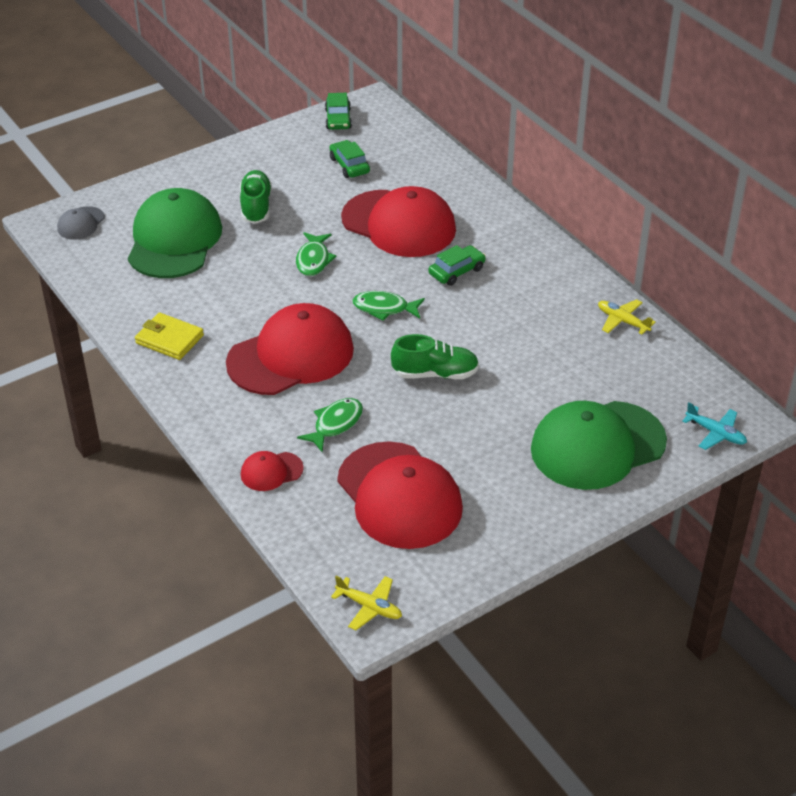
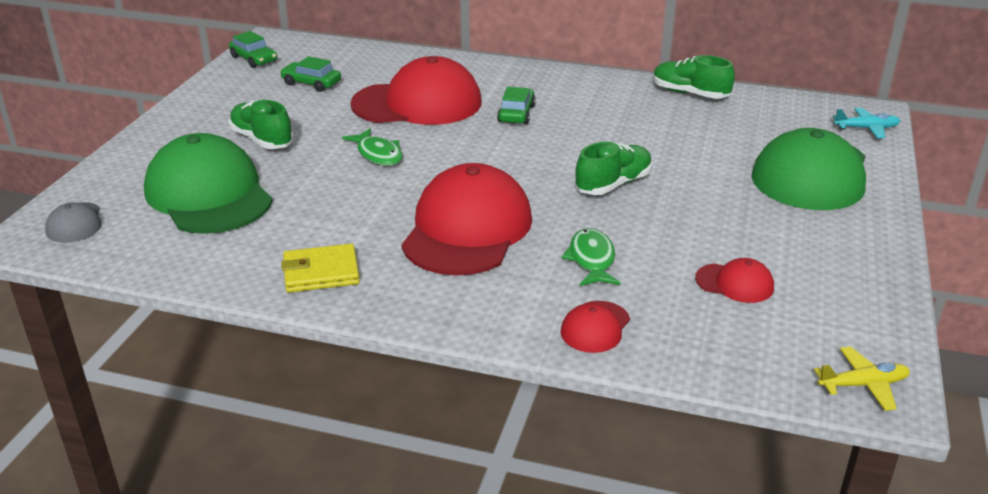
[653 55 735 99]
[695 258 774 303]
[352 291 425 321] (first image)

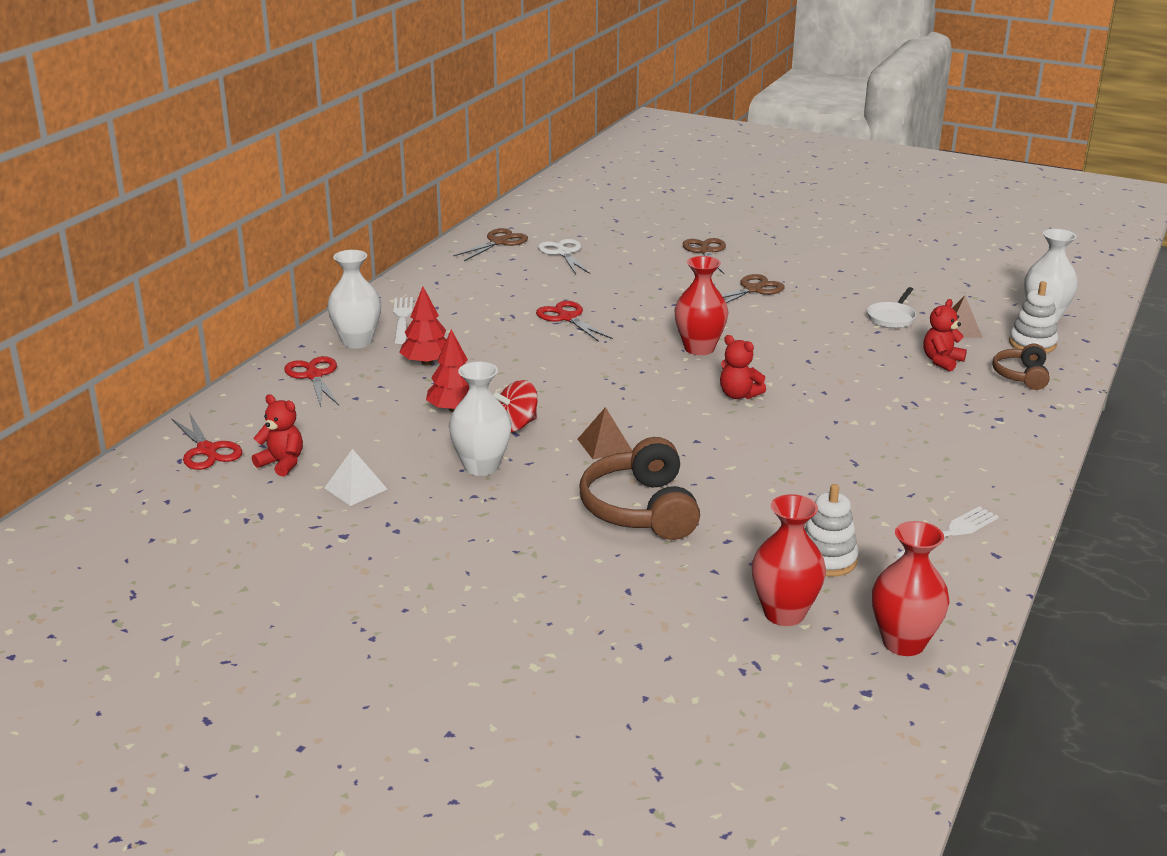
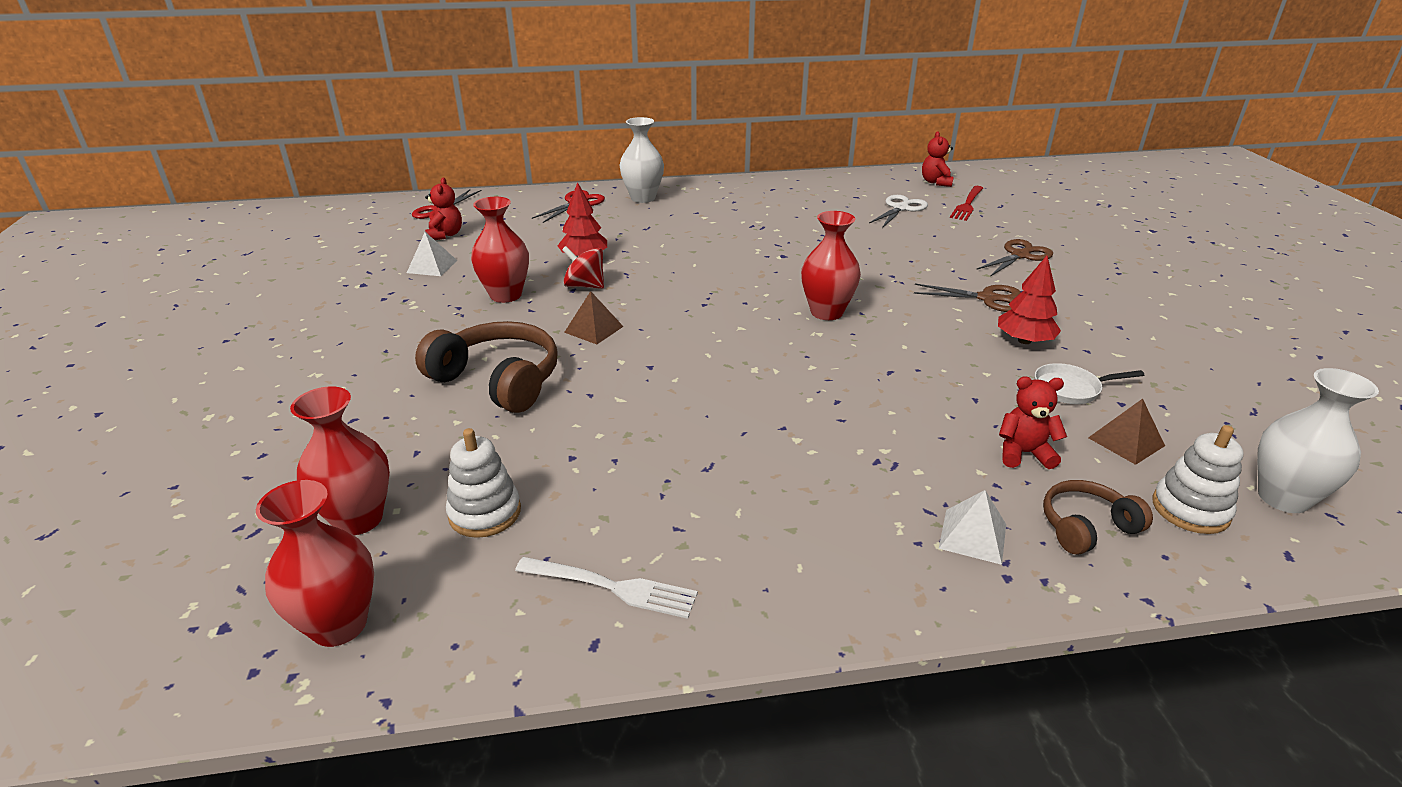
[415 321 558 413]
[471 197 529 303]
[922 131 954 187]
[939 490 1006 565]
[950 186 983 221]
[998 256 1061 344]
[393 297 413 344] (first image)
[453 228 528 261] (first image)
[536 301 613 342] (first image)

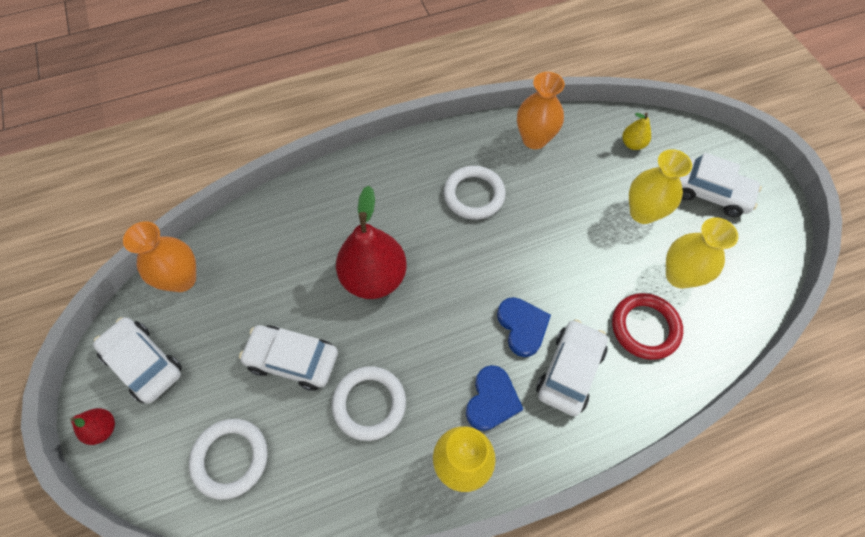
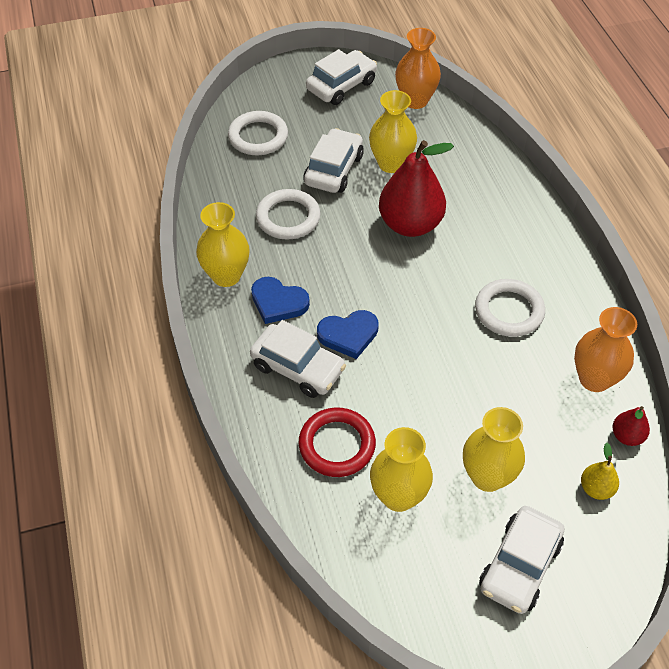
[369 90 417 173]
[612 406 650 446]

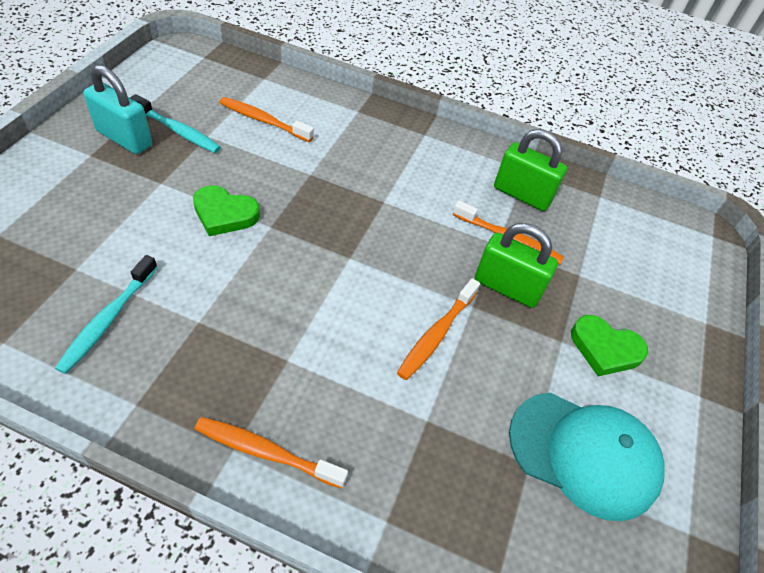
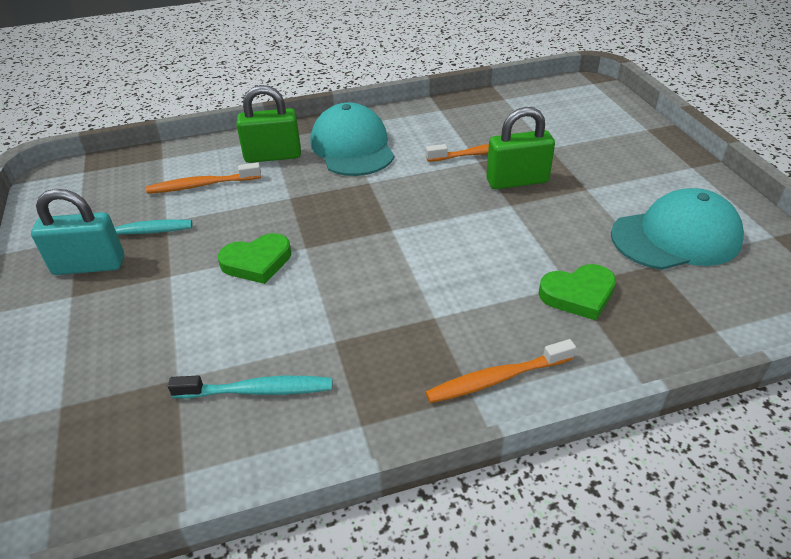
[168 376 332 399]
[236 85 301 163]
[310 103 394 176]
[539 264 616 320]
[397 278 480 380] (first image)

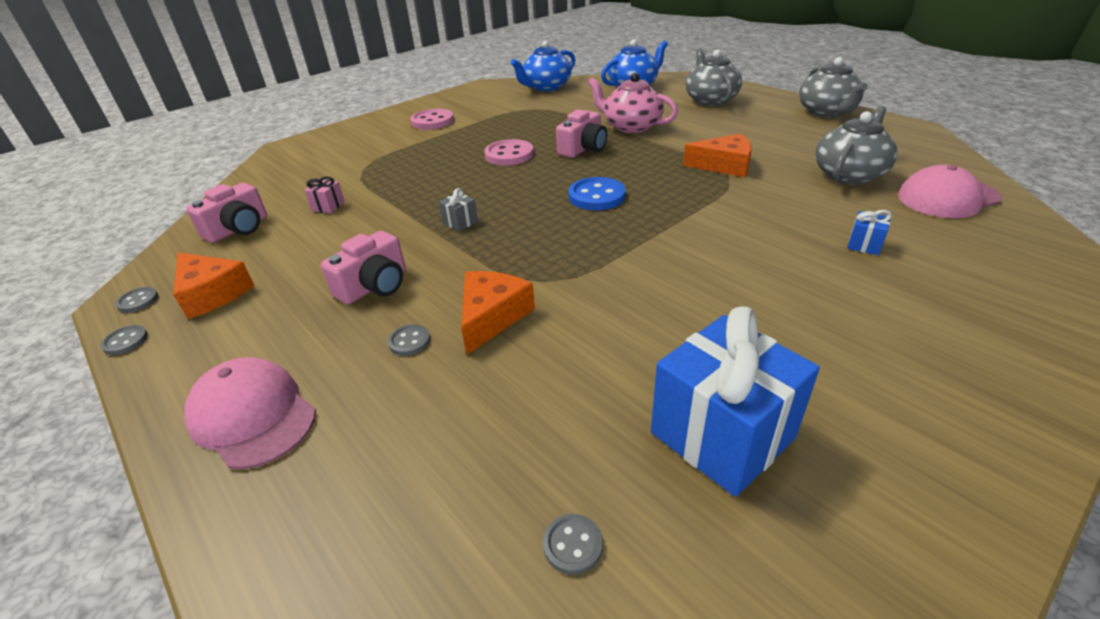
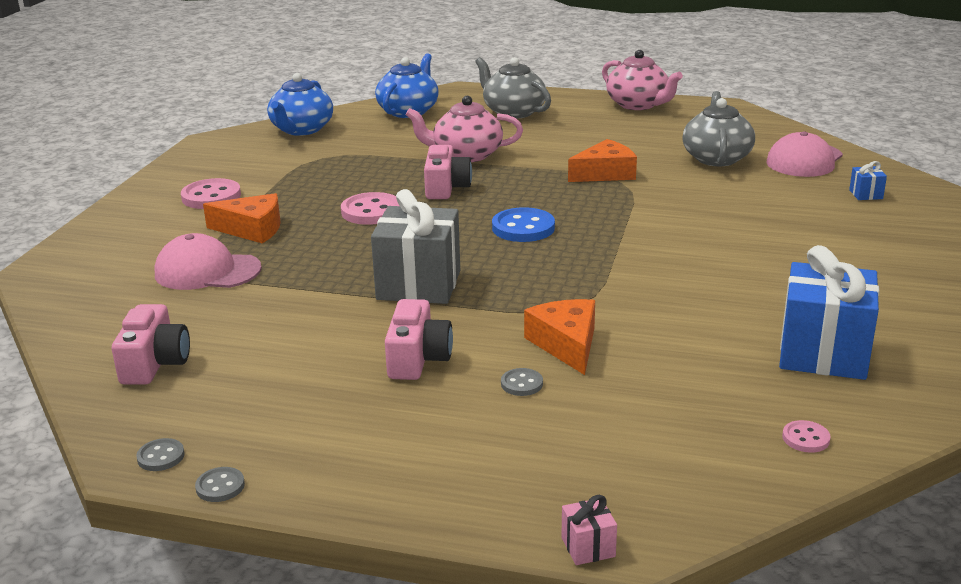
[155 233 262 290]
[203 193 281 244]
[371 189 460 304]
[562 495 617 565]
[602 50 683 110]
[782 420 831 453]
[849 161 887 200]

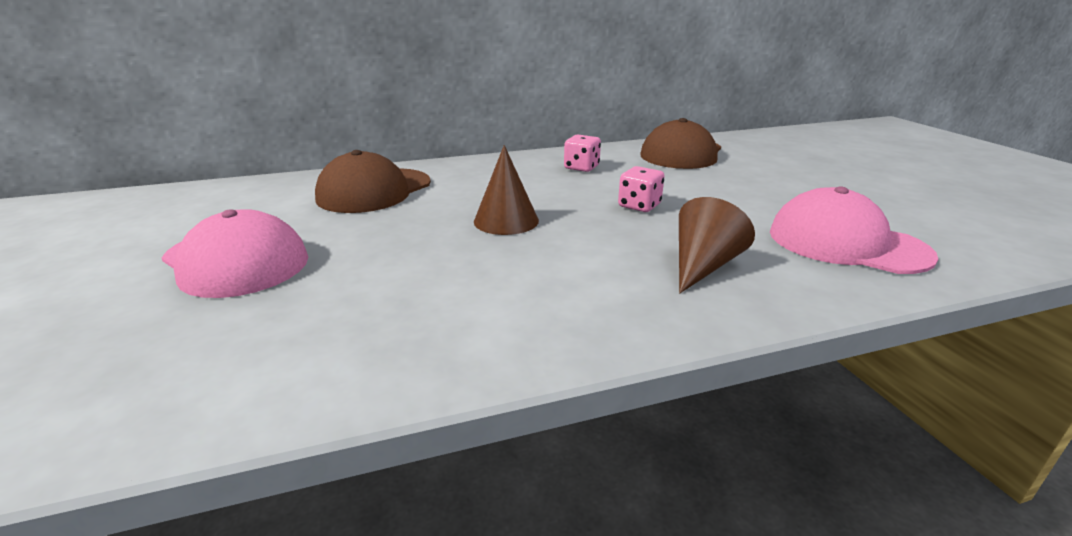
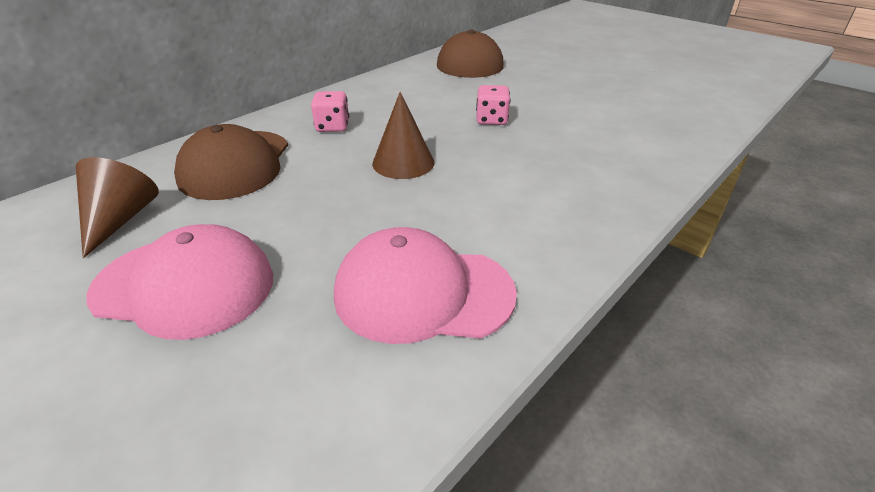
[76 157 159 258]
[311 91 349 132]
[334 227 517 344]

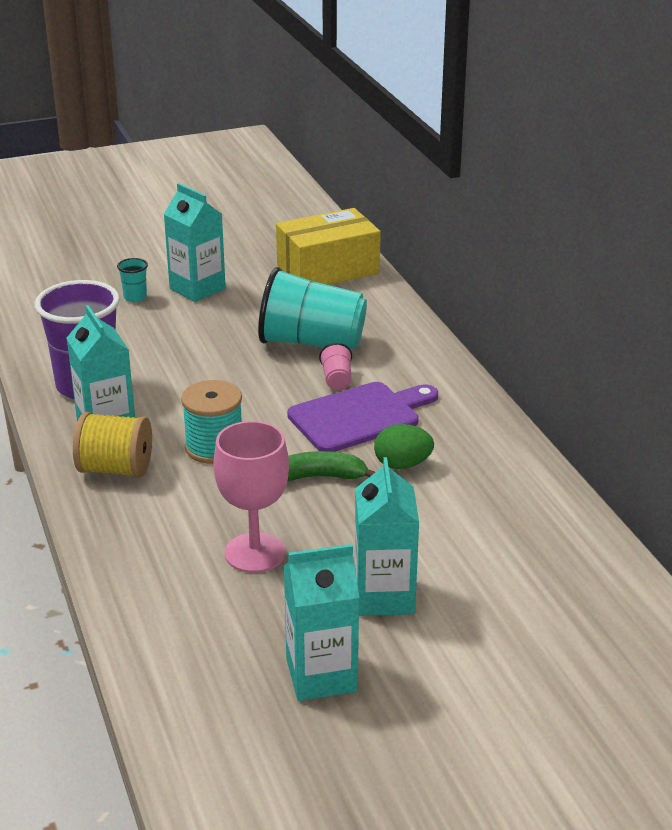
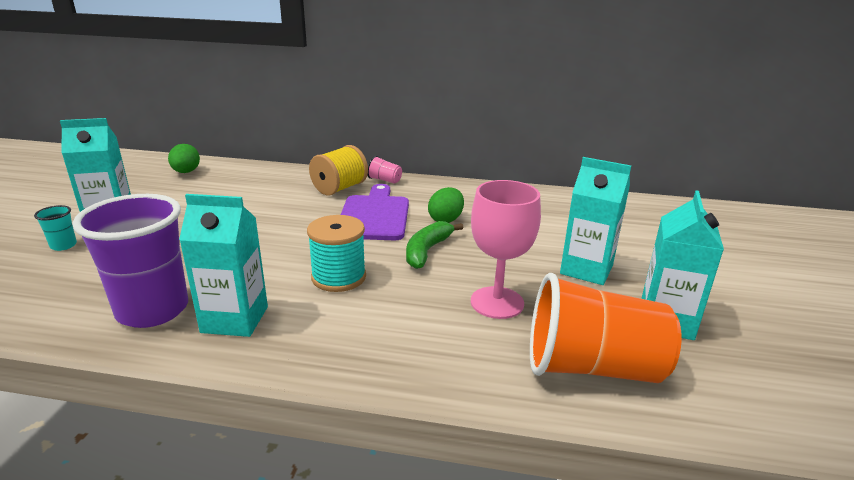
[168 144 200 173]
[309 145 368 196]
[368 156 402 184]
[530 273 682 383]
[258 267 367 351] (first image)

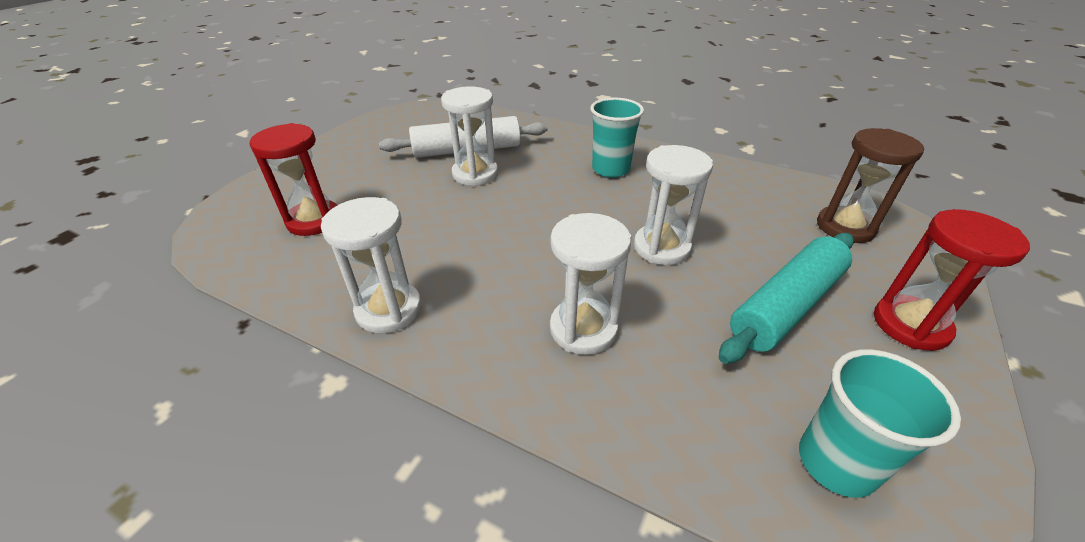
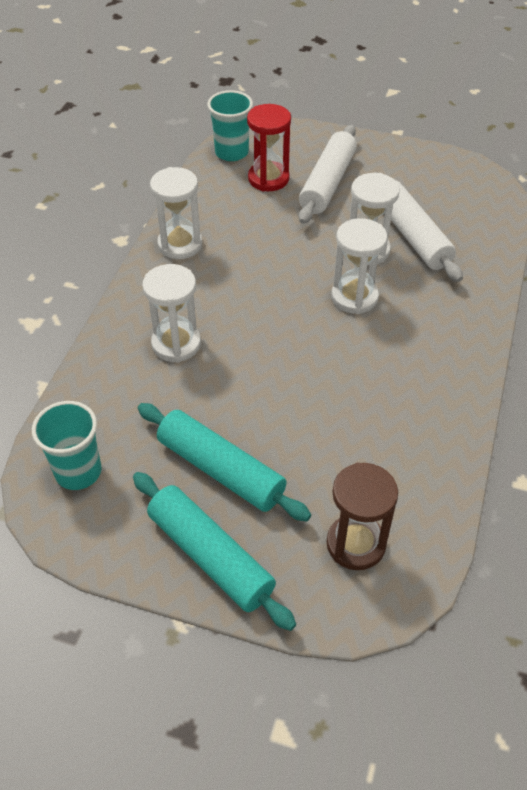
[133 472 296 631]
[207 90 253 161]
[299 125 357 224]
[331 218 387 314]

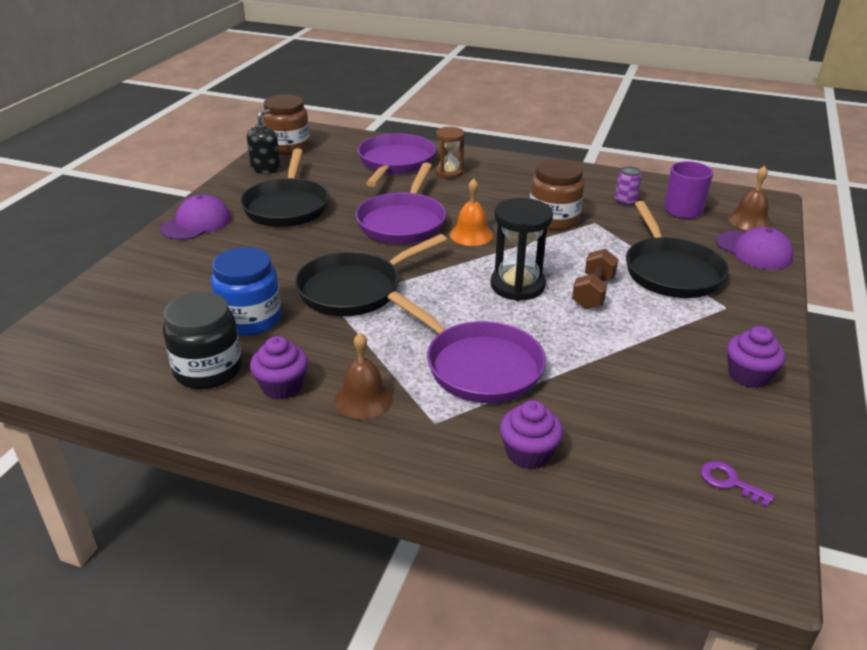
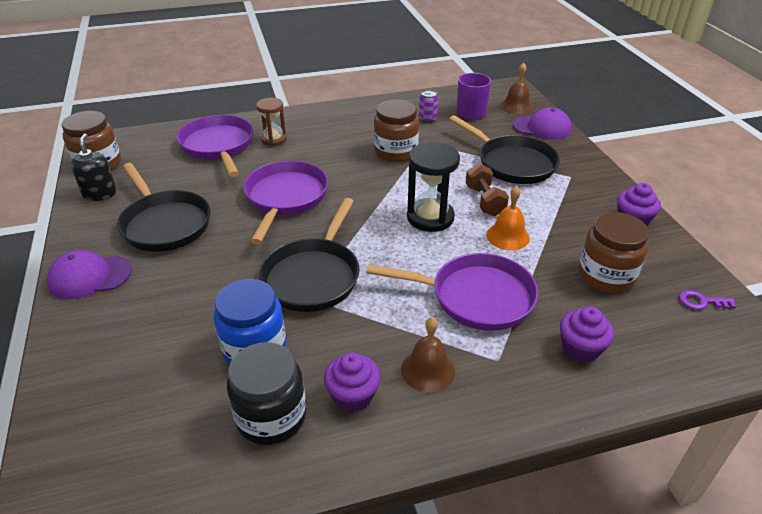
[47 250 132 300]
[243 161 328 244]
[486 186 530 250]
[578 212 649 293]

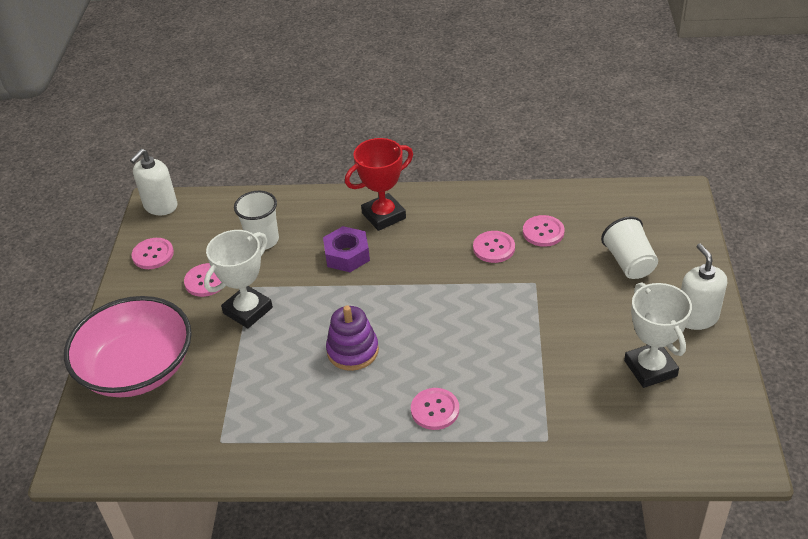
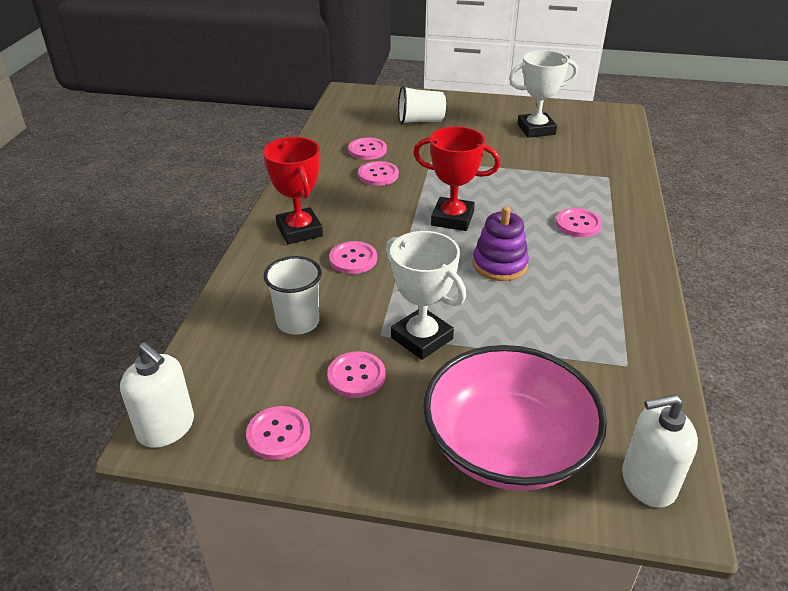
[329 241 377 274]
[413 126 501 231]
[622 395 698 508]

